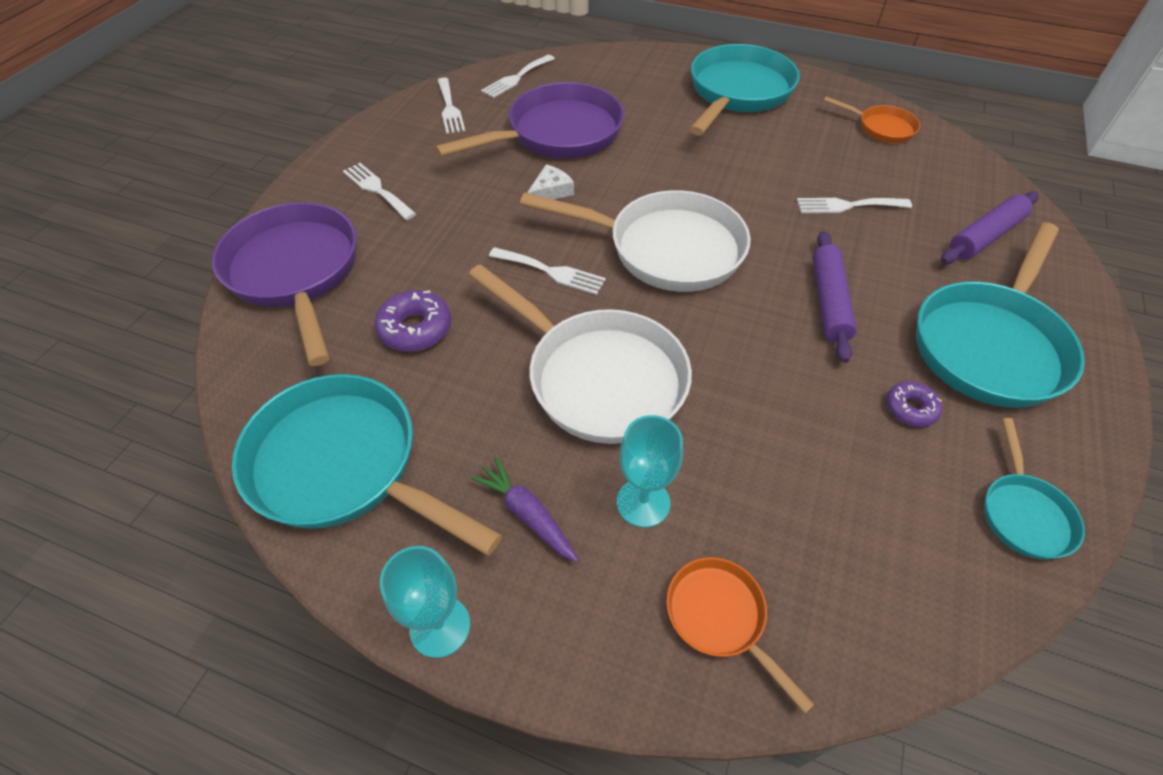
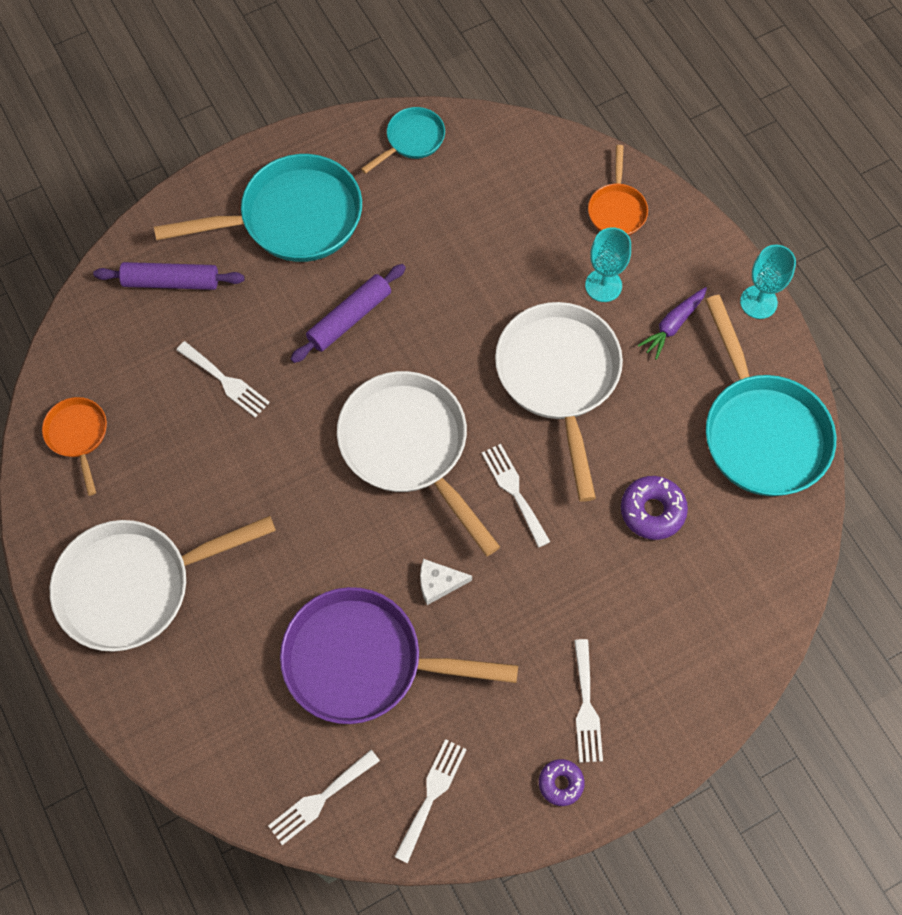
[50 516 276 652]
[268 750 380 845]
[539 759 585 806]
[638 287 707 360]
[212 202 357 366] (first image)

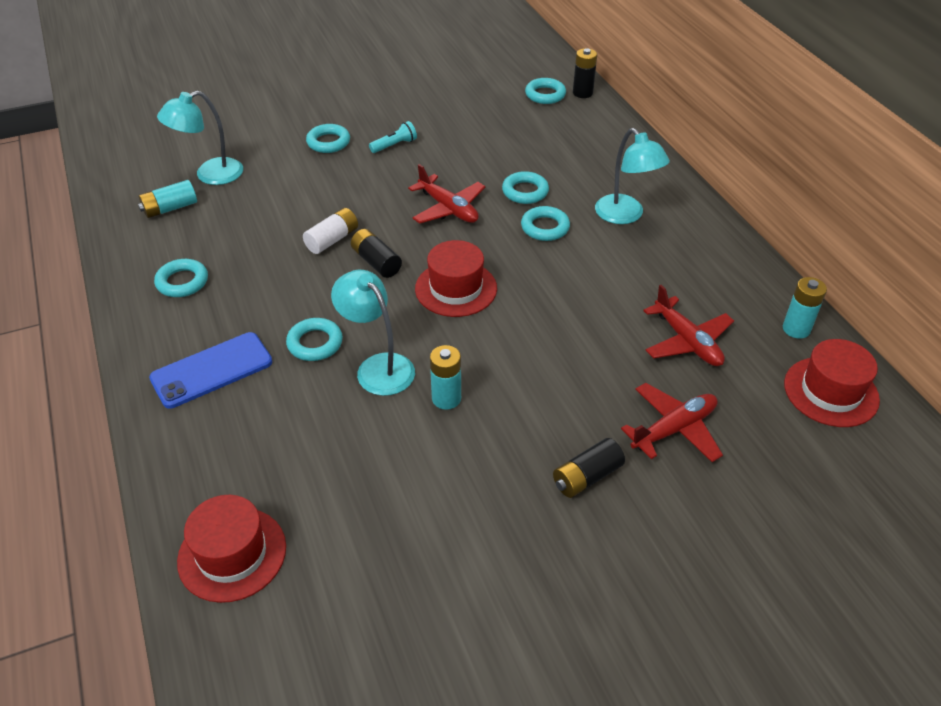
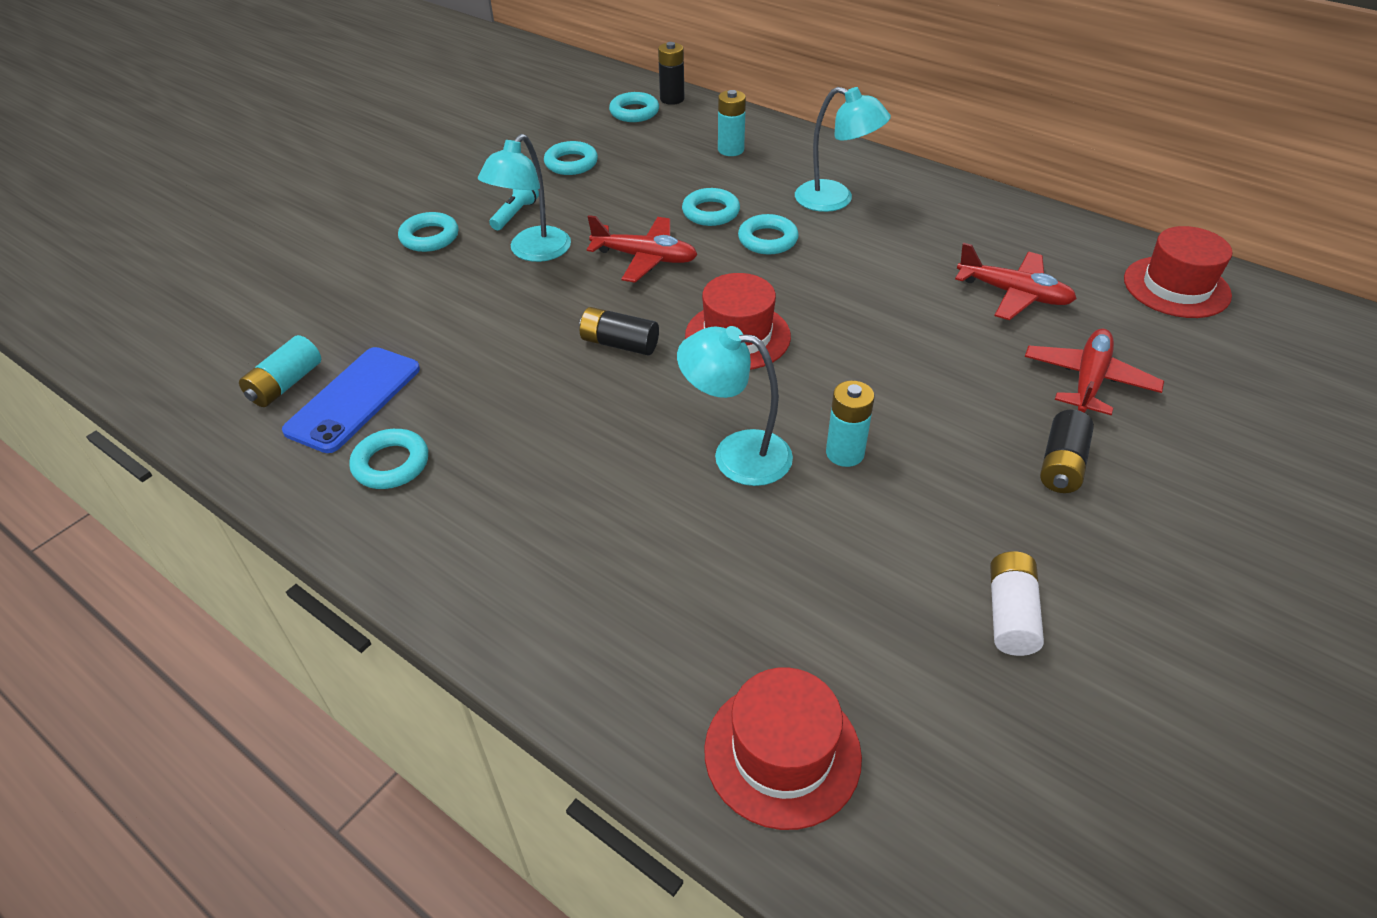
[282 347 420 453]
[478 134 571 262]
[544 141 598 175]
[718 90 746 156]
[990 551 1044 656]

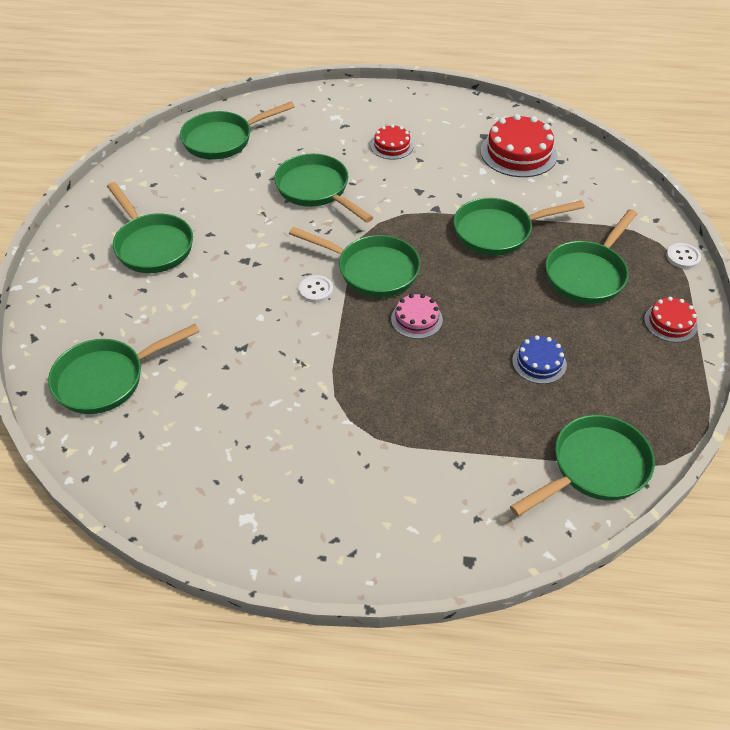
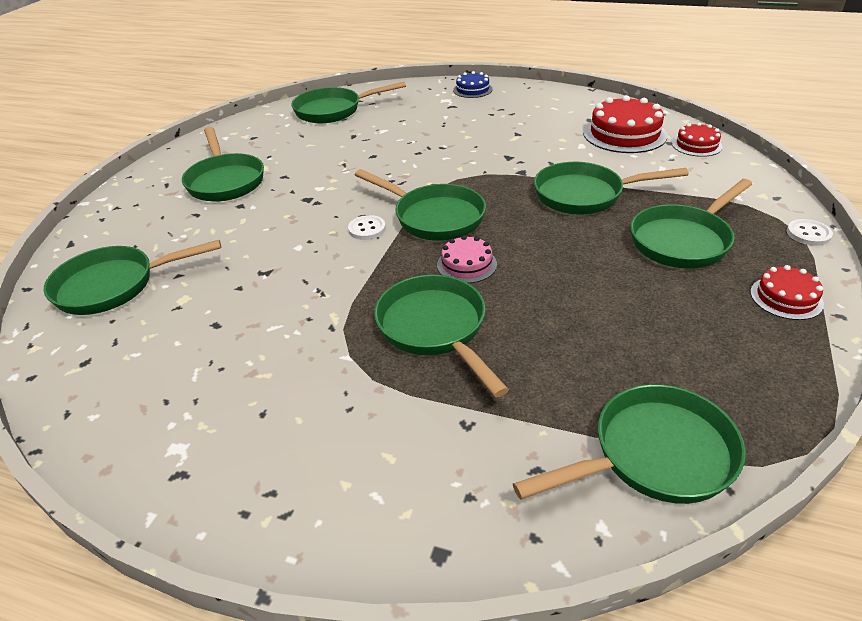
[374 275 509 397]
[453 71 493 98]
[672 122 723 157]

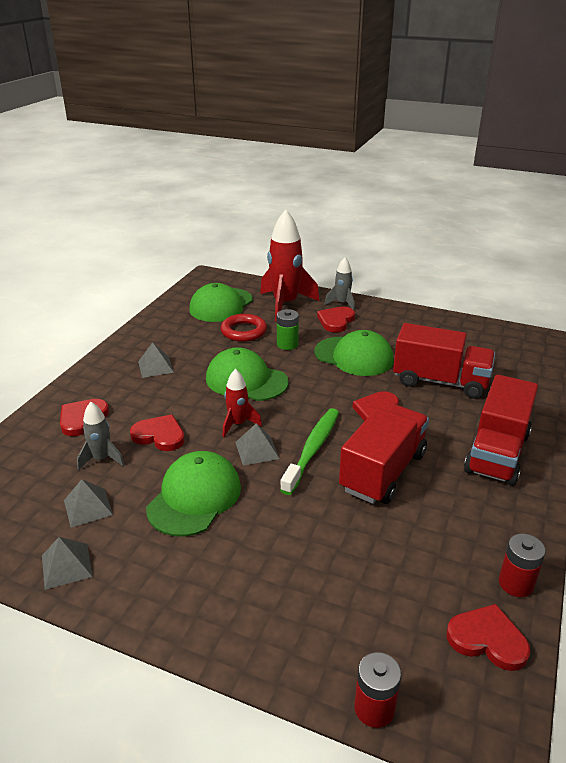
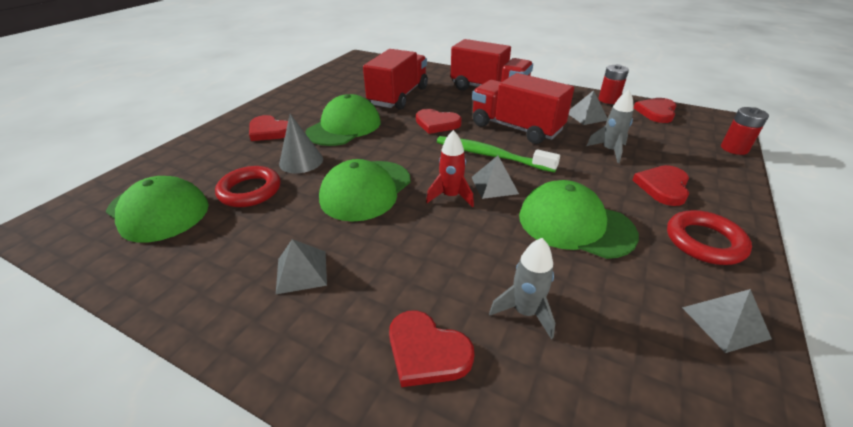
[279 114 323 173]
[569 90 608 125]
[587 90 634 163]
[633 165 689 206]
[667 210 752 265]
[260 210 319 321] (first image)

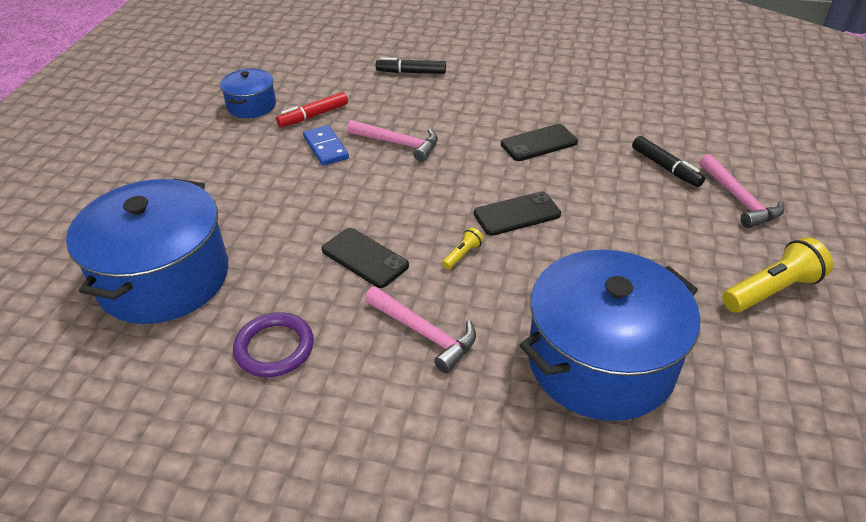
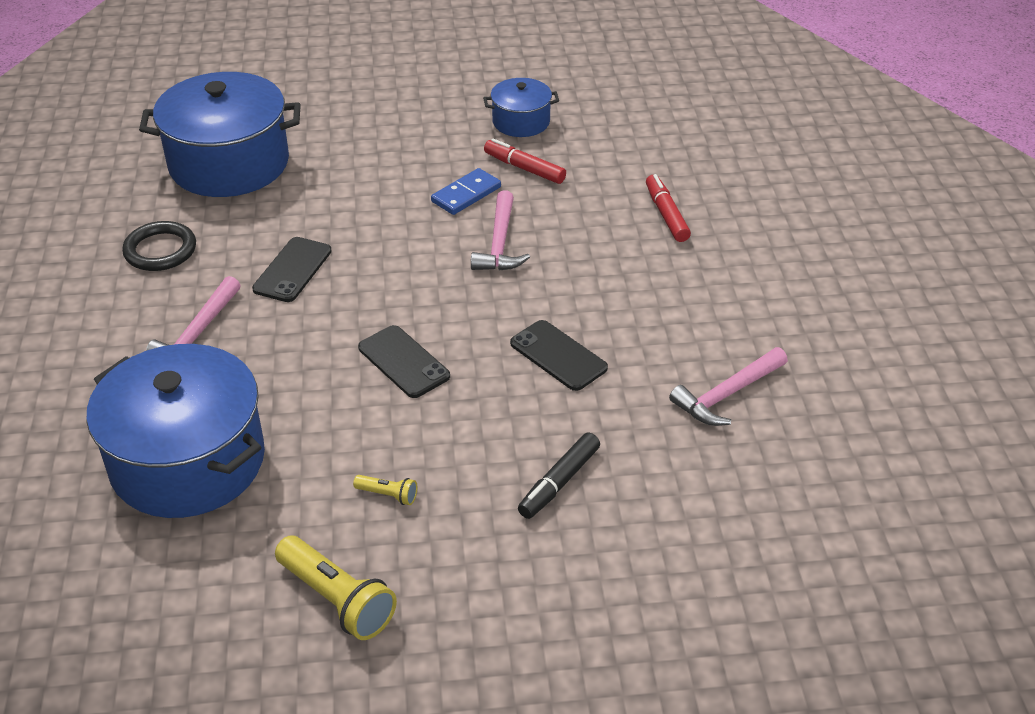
[122 221 196 271]
[353 475 417 505]
[646 174 691 242]
[669 347 788 426]

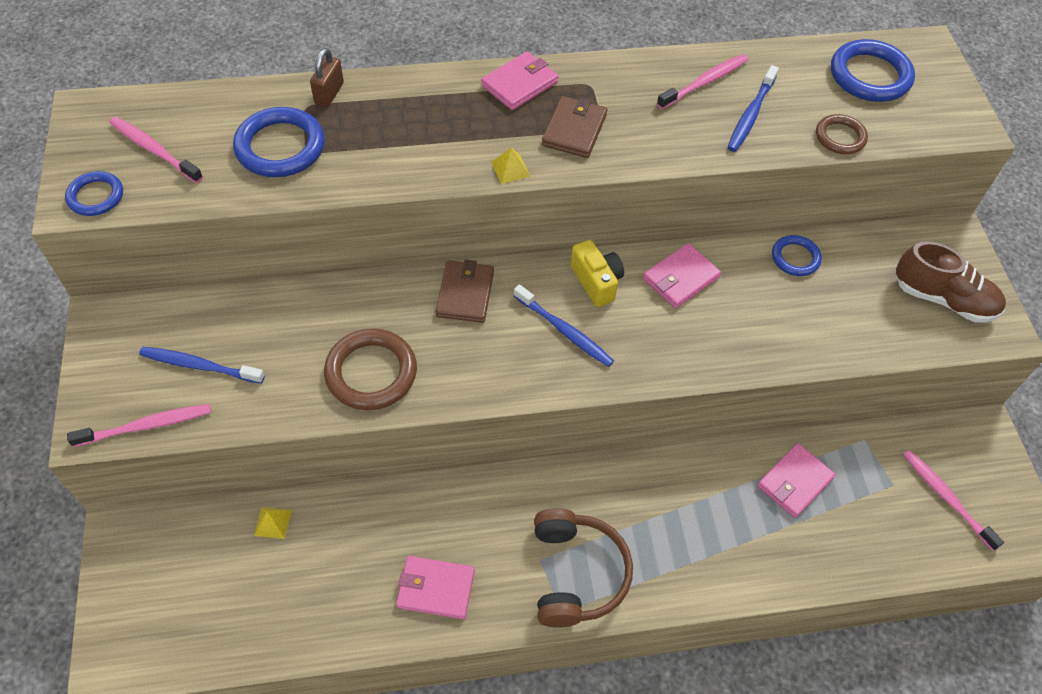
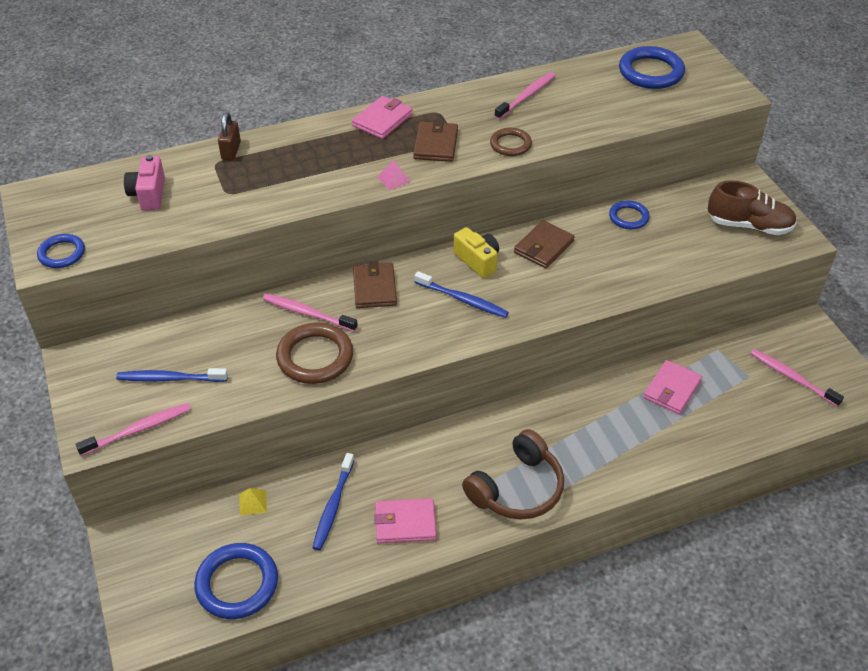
[124 155 165 210]
[194 543 278 619]
[263 294 358 332]
[312 453 354 550]
[377 160 411 190]
[462 429 564 520]
[490 127 532 156]
[514 220 575 268]

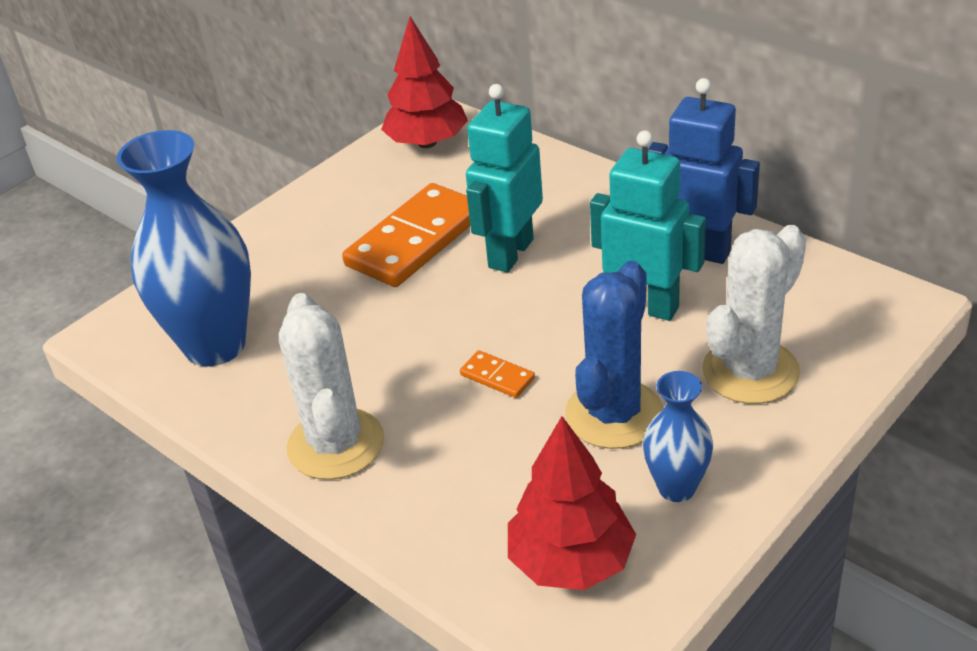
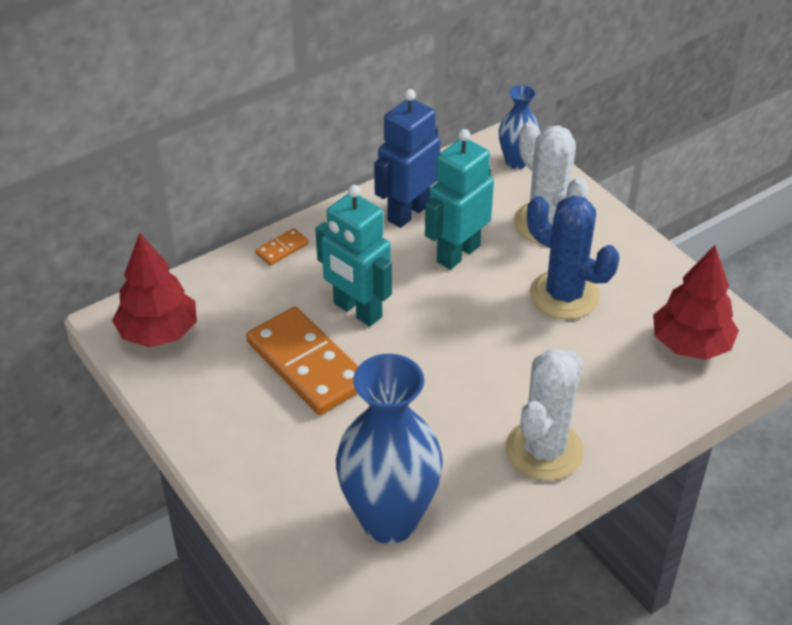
[255 228 309 266]
[499 85 540 169]
[506 349 584 481]

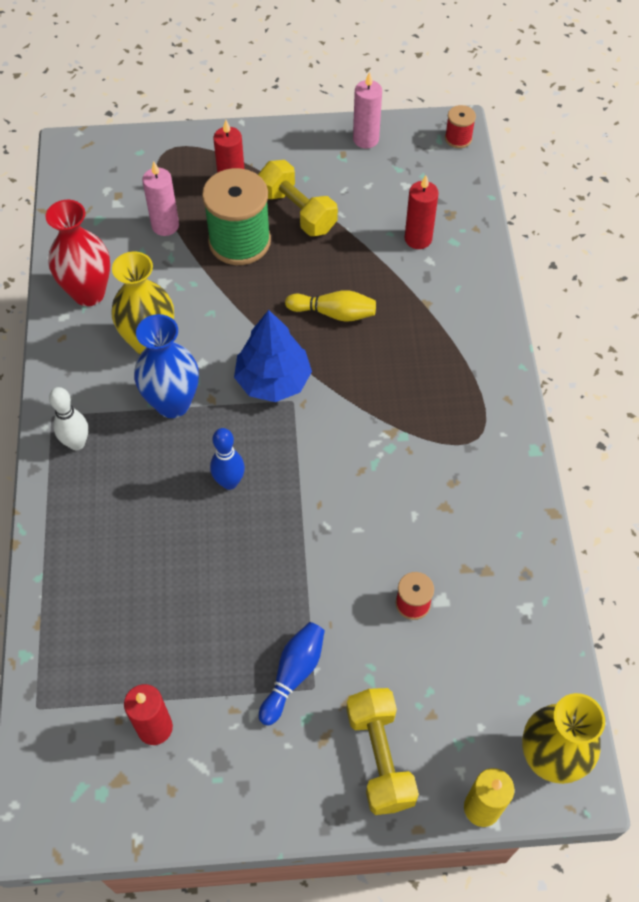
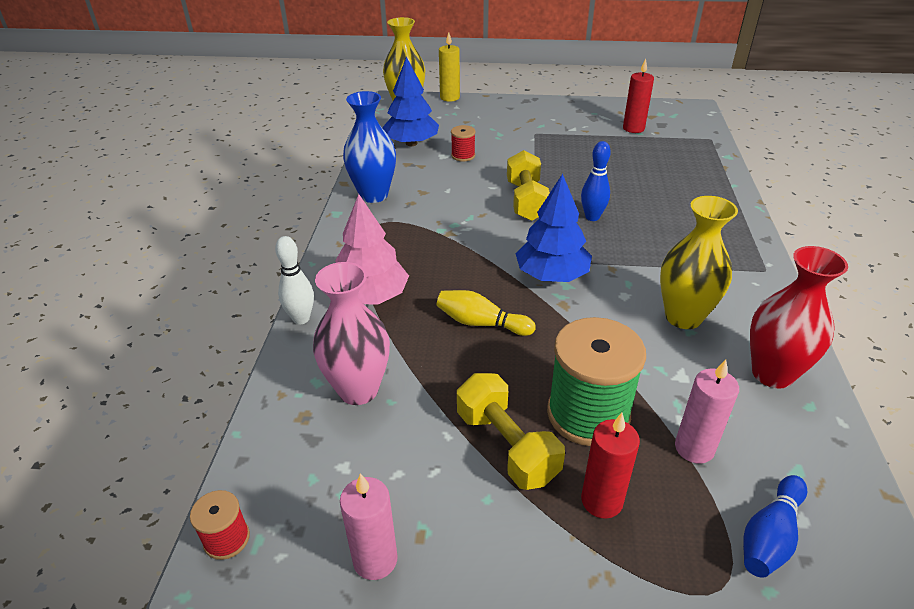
[275 236 314 324]
[313 262 390 405]
[335 194 409 304]
[343 91 396 203]
[382 57 439 146]
[507 150 550 221]
[743 475 807 578]

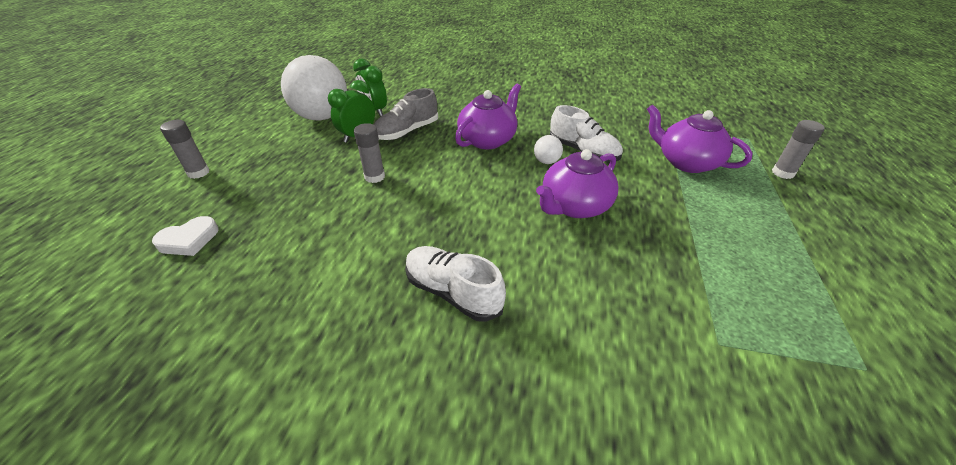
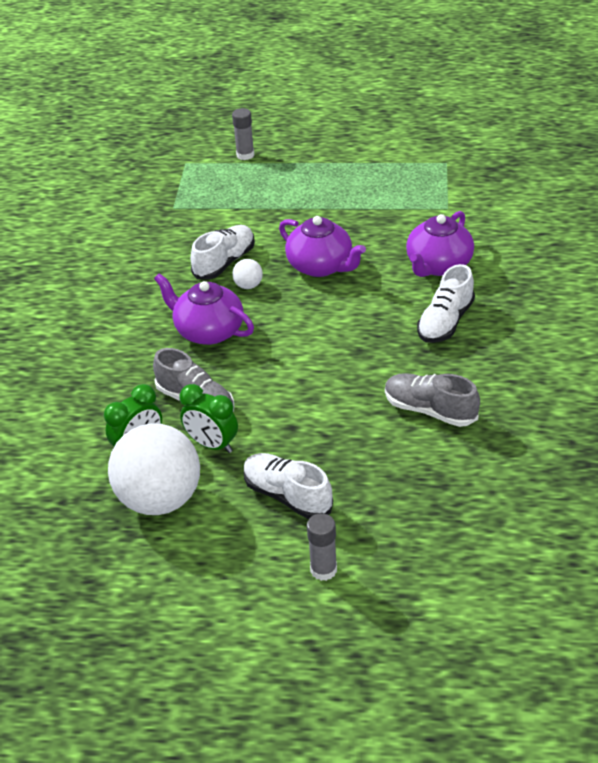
[244 453 333 519]
[385 373 480 427]
[406 211 474 277]
[152 216 219 256] (first image)
[354 123 385 183] (first image)

